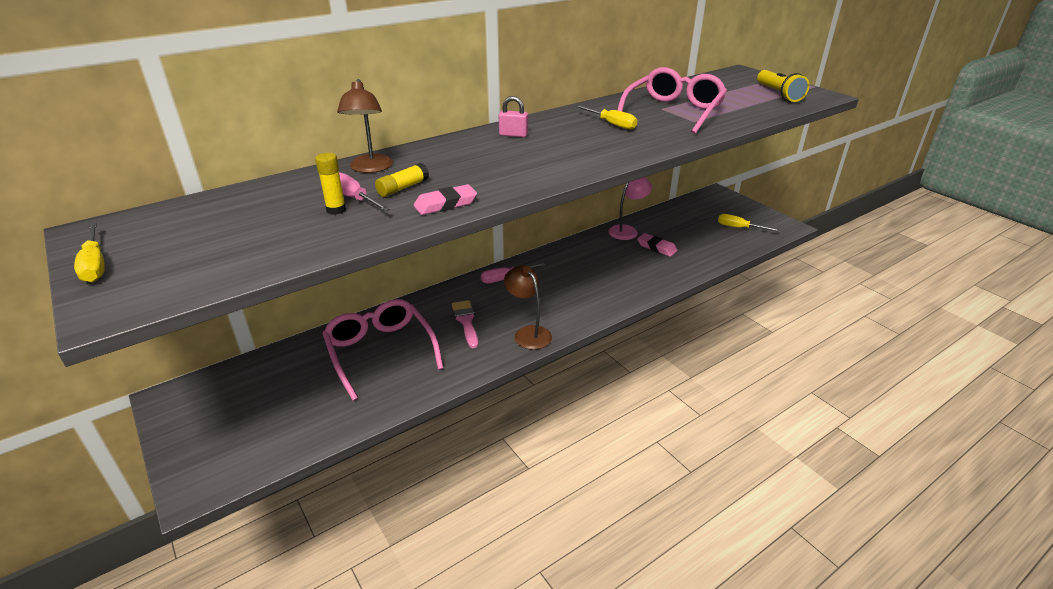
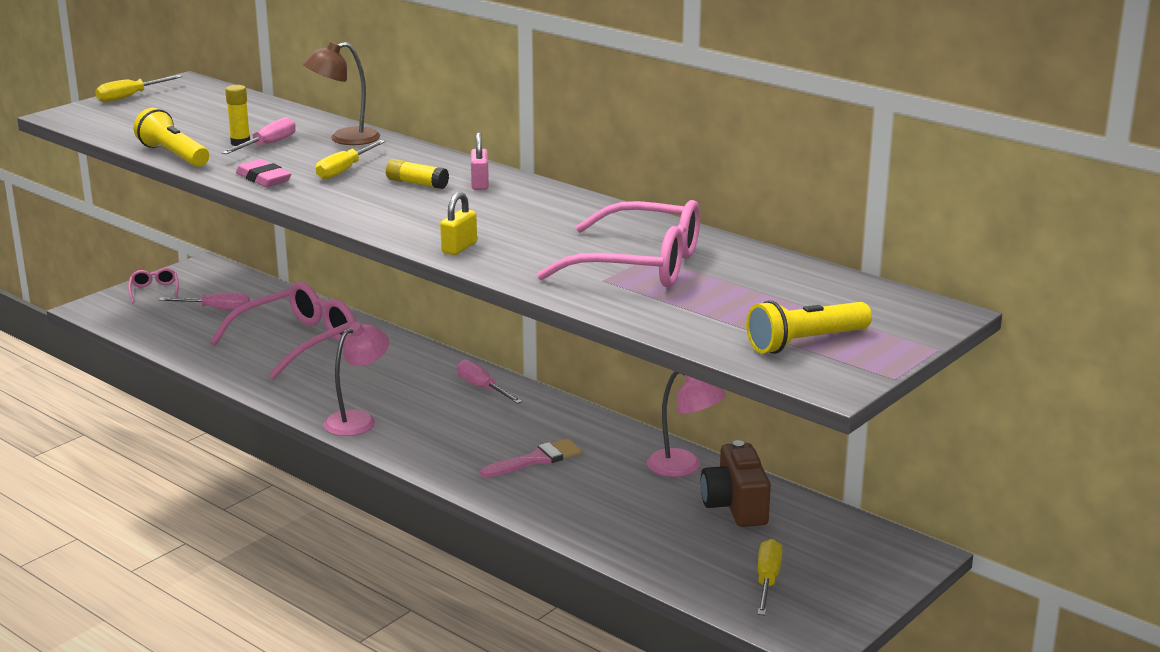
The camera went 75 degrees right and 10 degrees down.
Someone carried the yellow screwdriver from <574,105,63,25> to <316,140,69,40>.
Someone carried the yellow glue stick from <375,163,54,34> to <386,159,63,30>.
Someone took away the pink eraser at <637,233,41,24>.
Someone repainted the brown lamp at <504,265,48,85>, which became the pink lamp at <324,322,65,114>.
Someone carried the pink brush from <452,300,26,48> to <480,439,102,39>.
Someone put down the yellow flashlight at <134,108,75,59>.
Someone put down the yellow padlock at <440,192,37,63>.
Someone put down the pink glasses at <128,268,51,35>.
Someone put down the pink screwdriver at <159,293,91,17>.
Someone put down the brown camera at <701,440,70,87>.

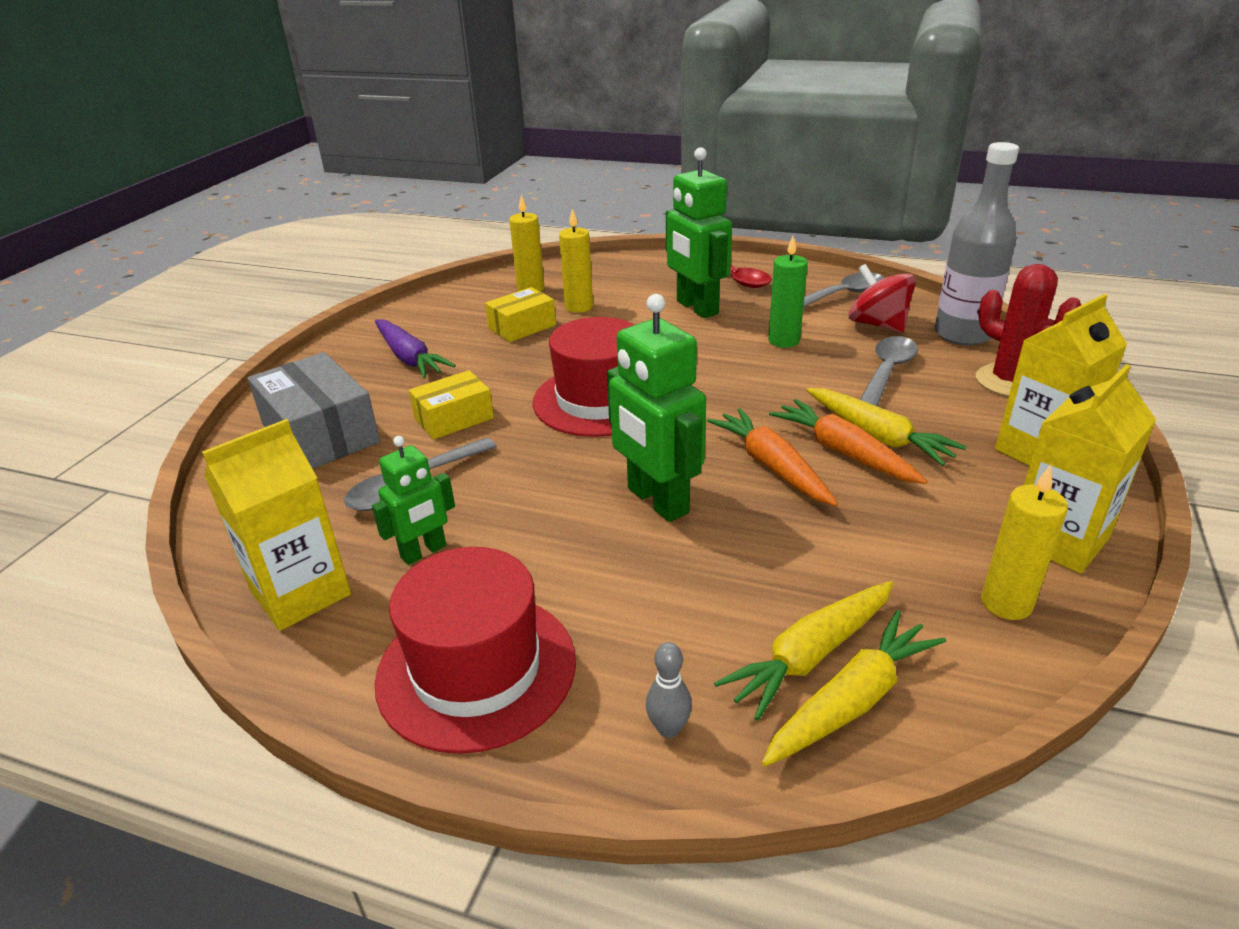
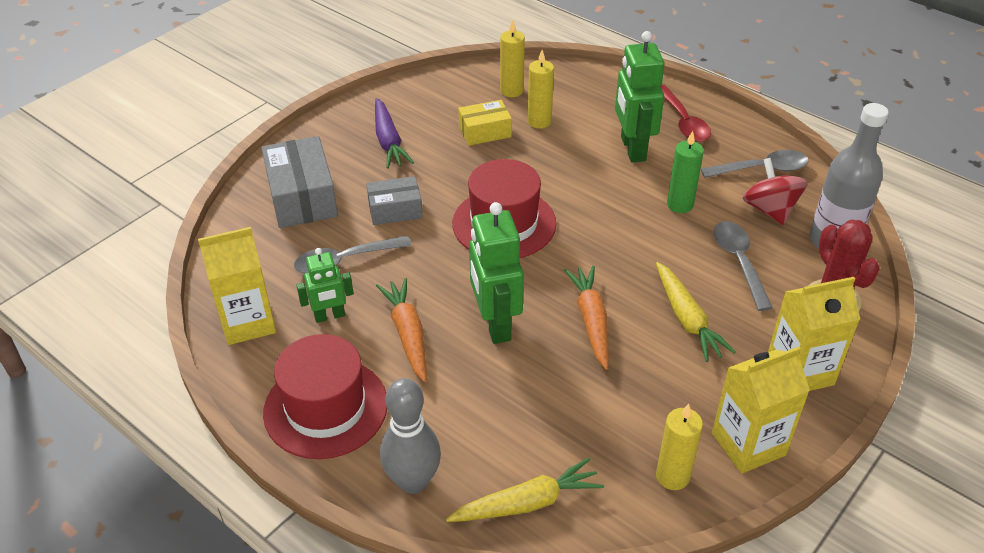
The camera went 20 degrees right and 10 degrees up.
Someone rotated the grey spoon at <860,336,58,71> by 60 degrees counterclockwise.
Someone repainted the yellow box at <409,370,85,70>, which became the grey box at <366,176,56,49>.
Someone carried the orange carrot from <769,399,159,85> to <376,278,51,104>.
Someone took away the yellow carrot at <714,581,180,140>.
Someone scaled the grey bowling pin at <646,642,46,96> by 2.13.

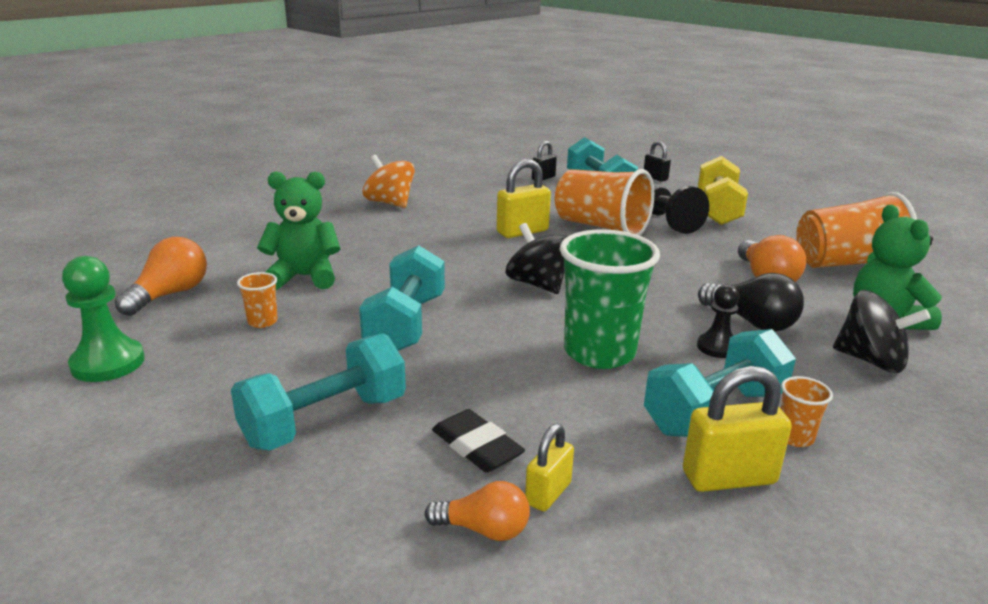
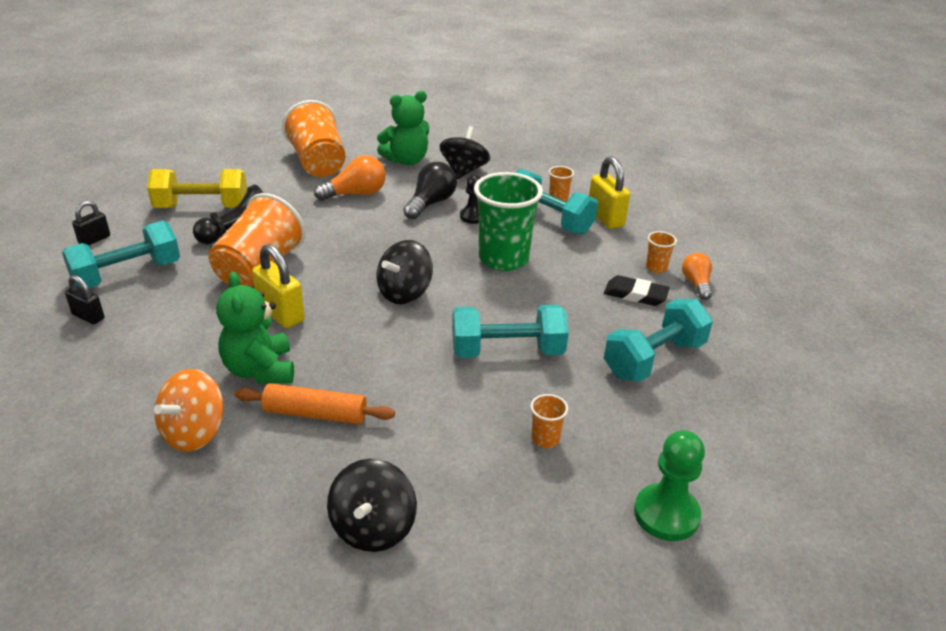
The camera went 105 degrees left and 10 degrees up.
Someone carried the green teddy bear from <257,172,84,118> to <216,272,78,112>.
Someone took away the orange light bulb at <115,237,92,79>.
Someone rotated the turquoise dumbbell at <231,333,175,118> by 75 degrees counterclockwise.
Someone rotated the black eraser at <432,409,93,64> by 75 degrees clockwise.
Someone swapped the yellow padlock at <525,424,49,87> for the orange cup at <646,231,31,42>.
Someone put down the orange rolling pin at <235,383,160,41>.
Someone put down the black spinning top at <327,459,90,93>.

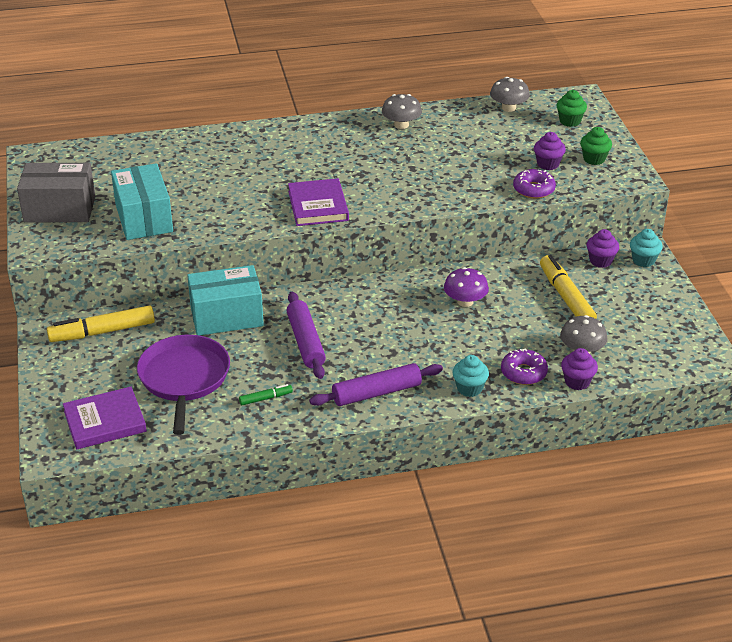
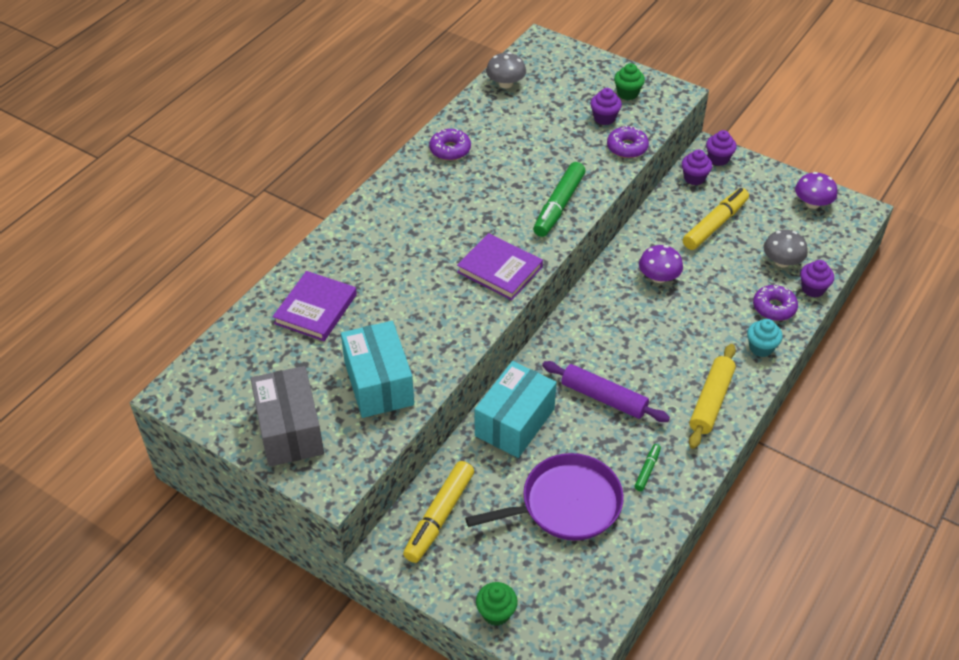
The camera went 45 degrees left and 10 degrees up.
Someone carried the green cupcake from <556,90,31,37> to <476,582,42,44>.
Someone swapped the grey mushroom at <382,94,40,35> for the purple donut at <429,129,42,32>.
Someone rotated the grey box at <17,163,78,60> by 60 degrees counterclockwise.
Someone rotated the turquoise box at <111,163,62,77> by 45 degrees clockwise.
Someone repainted the turquoise cupcake at <630,229,33,38>, which became the purple cupcake at <706,130,31,36>.
Someone rotated the yellow marker at <540,255,57,64> by 105 degrees clockwise.
Someone rotated the purple pan at <137,335,93,100> by 120 degrees clockwise.
Someone repainted the purple rolling pin at <309,363,134,43>, which became the yellow rolling pin at <689,344,47,105>.
Someone carried the purple book from <63,387,84,62> to <273,271,84,70>.
Someone put down the green marker at <533,162,53,75>.
Someone put down the purple mushroom at <795,172,42,37>.

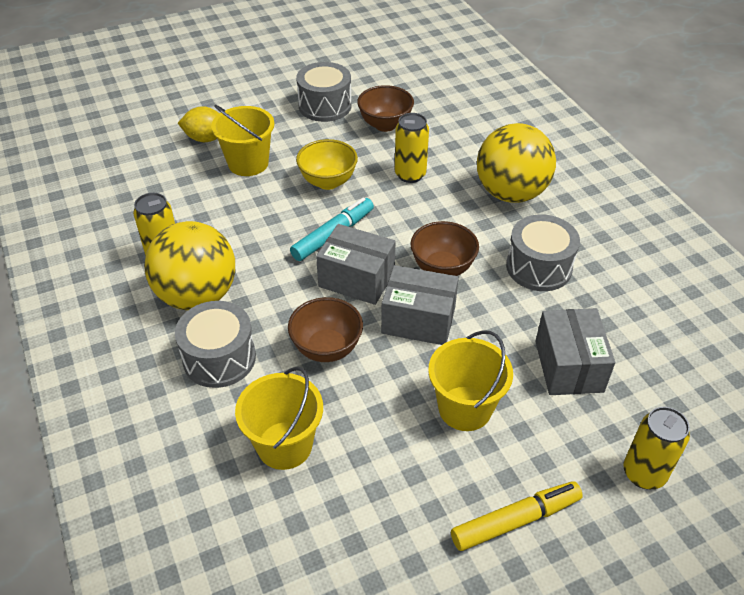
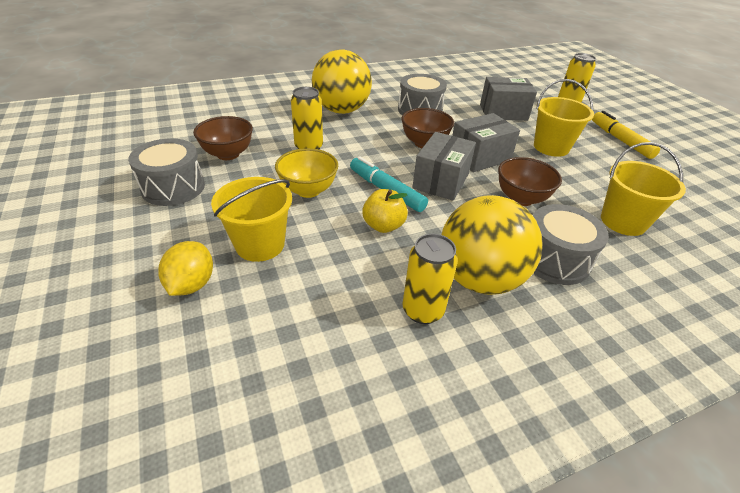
The camera went 90 degrees left and 5 degrees down.
Someone rotated the grey box at <381,265,78,80> by 45 degrees clockwise.
Someone put down the yellow apple at <362,189,46,44>.

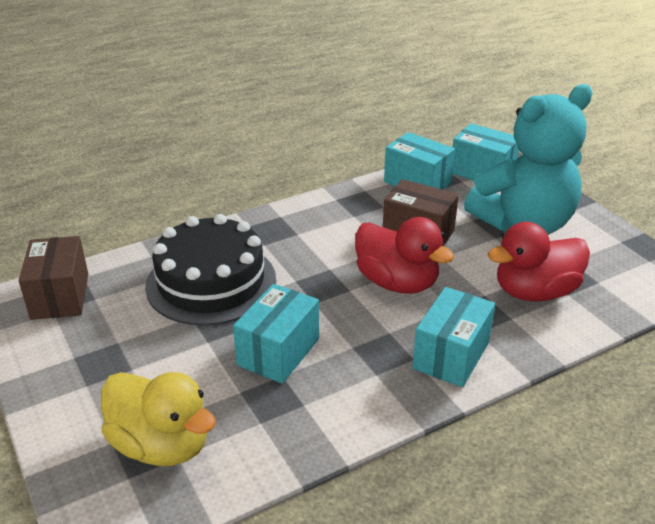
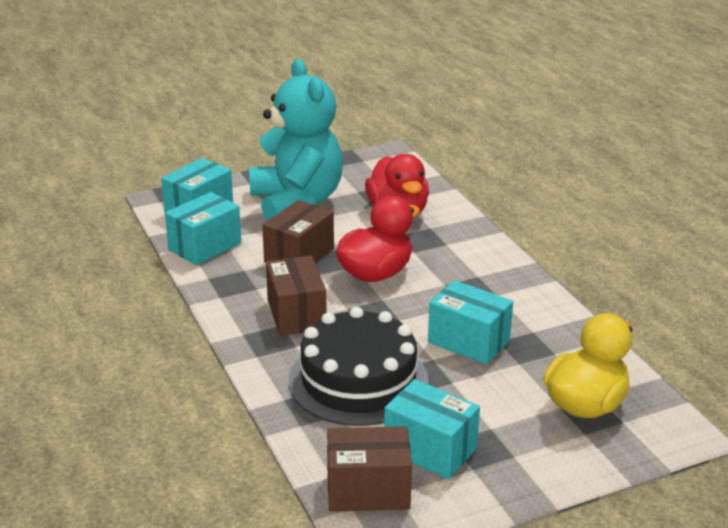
The camera went 85 degrees left and 5 degrees down.
Someone carried the turquoise box from <412,287,83,100> to <384,379,96,100>.
Someone put down the brown box at <266,256,61,80>.

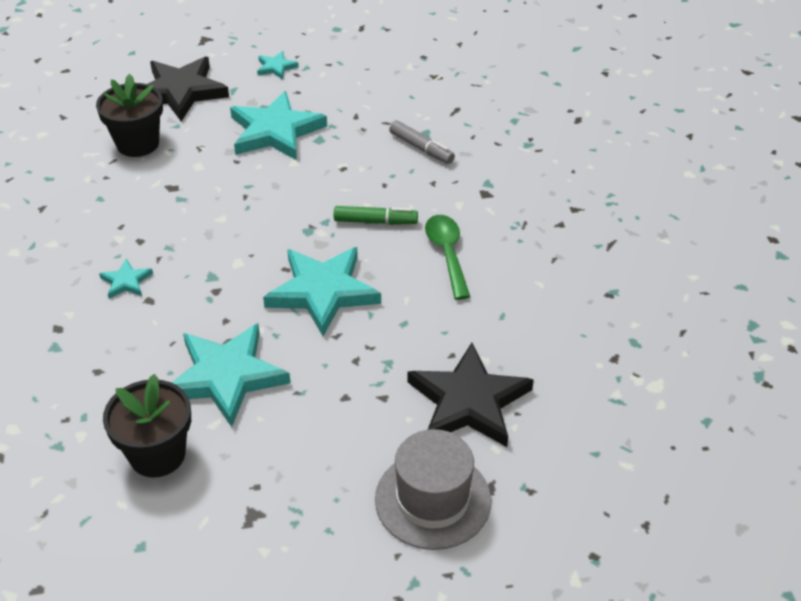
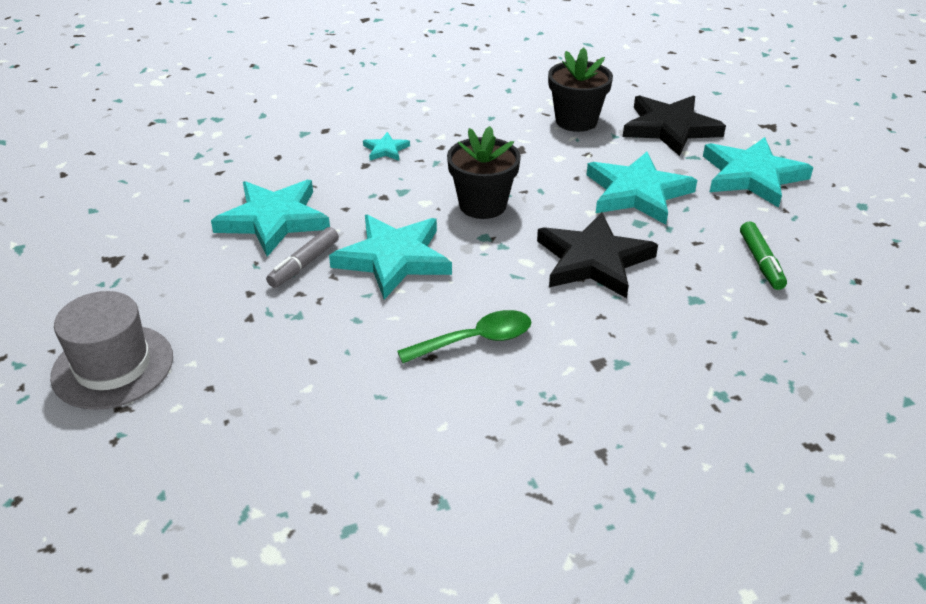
The camera went 80 degrees right and 5 degrees down.
Someone scaled the turquoise star at <257,51,42,29> by 2.18.
Someone carried the grey marker from <389,120,66,44> to <266,227,73,61>.
Someone carried the green marker from <334,206,84,19> to <740,221,47,69>.
Someone carried the black star from <407,343,127,104> to <537,213,121,85>.
Someone carried the black flower pot from <103,374,88,104> to <447,126,74,93>.

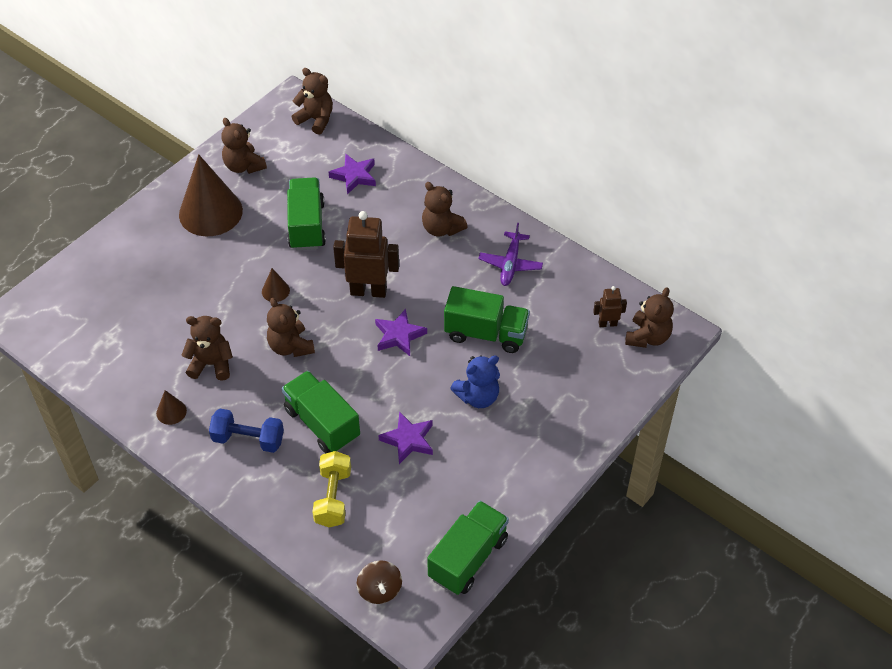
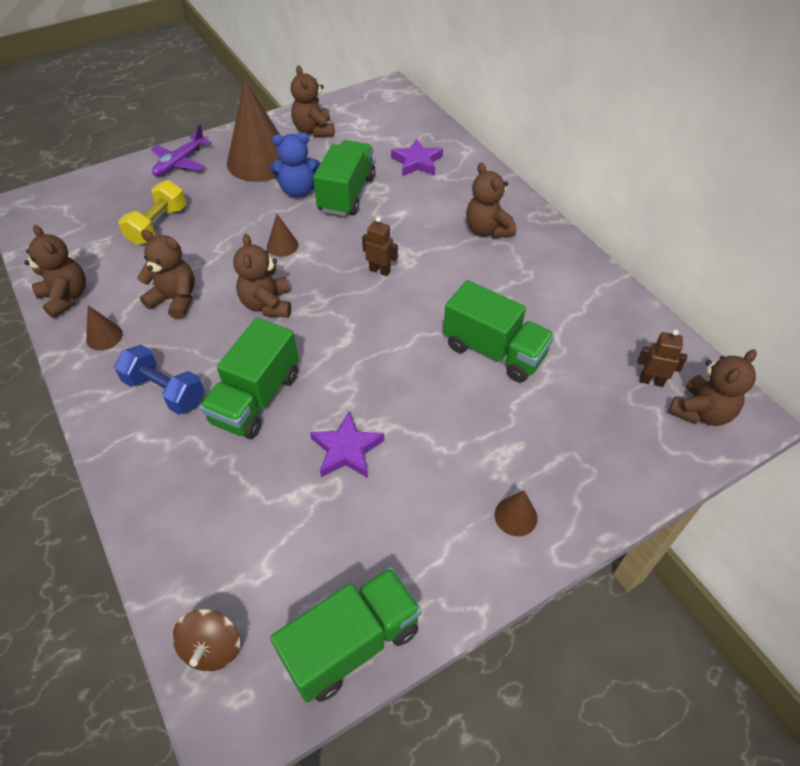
The camera went 20 degrees right and 0 degrees up.
Someone carried the brown teddy bear from <292,68,41,67> to <24,225,62,93>.
Someone scaled the brown robot at <333,211,66,87> by 0.50.
Someone carried the purple plane from <478,223,65,63> to <151,125,61,51>.
Someone took away the purple star at <375,309,52,47>.
Someone carried the blue teddy bear from <450,355,50,53> to <270,133,51,65>.
Someone rotated the green truck at <282,371,78,82> by 135 degrees counterclockwise.
Someone carried the yellow dumbbell from <313,451,38,76> to <118,180,68,65>.
Someone put down the brown cone at <495,490,43,46>.

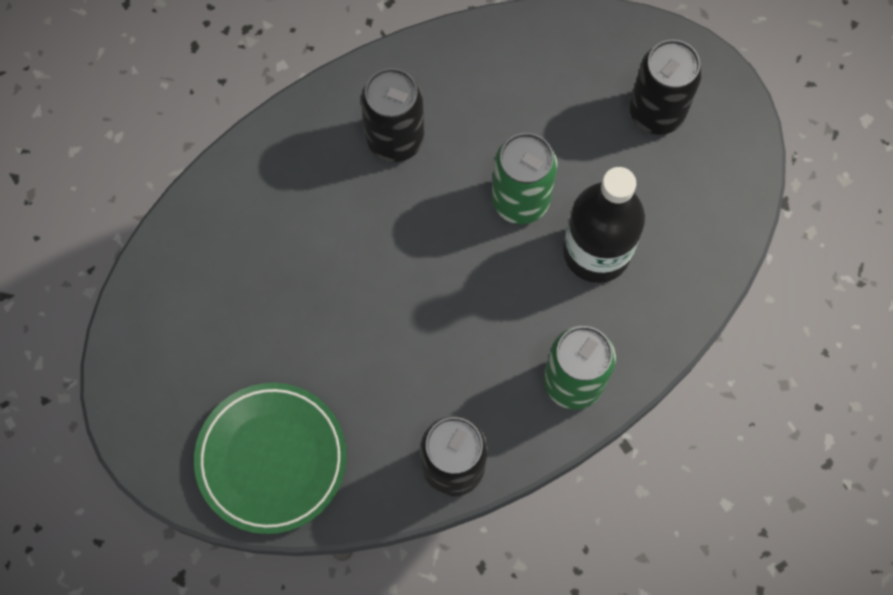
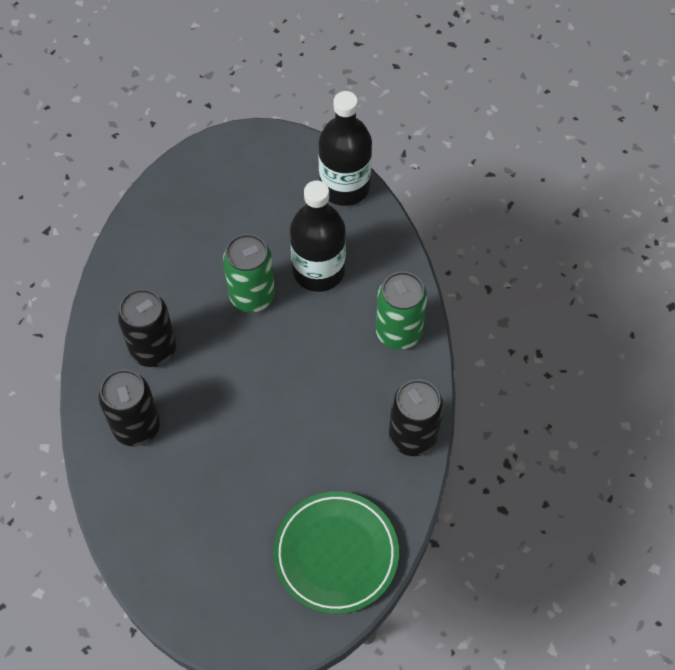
The camera went 60 degrees left and 10 degrees down.
Someone carried the black can from <629,39,73,96> to <98,369,62,77>.
Someone put down the black bottle at <318,91,54,115>.

